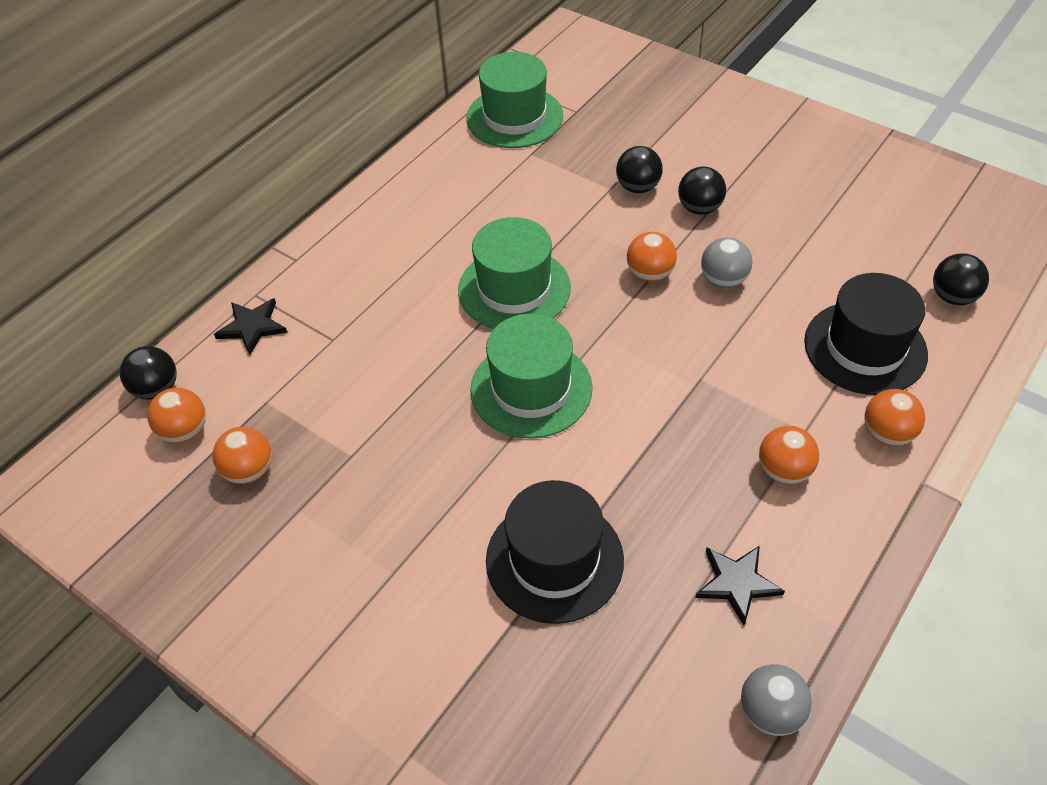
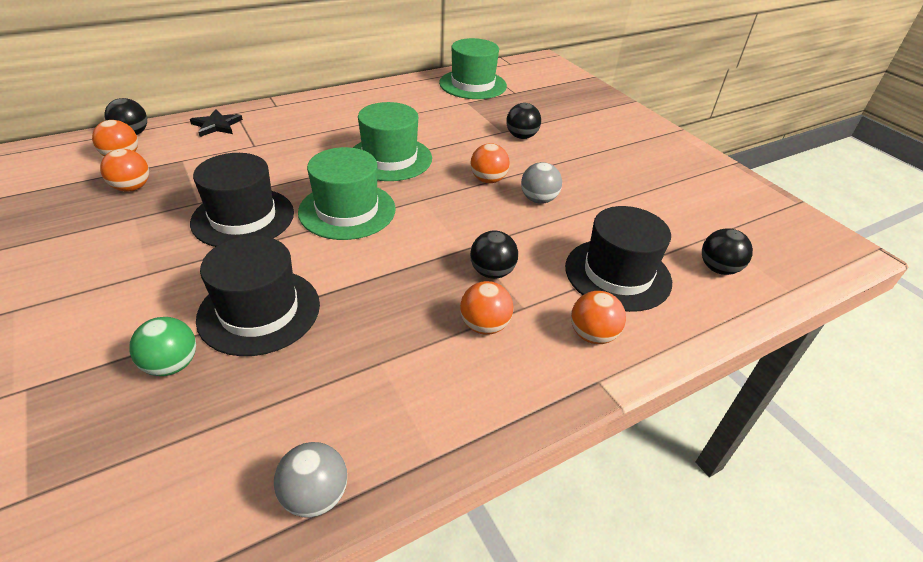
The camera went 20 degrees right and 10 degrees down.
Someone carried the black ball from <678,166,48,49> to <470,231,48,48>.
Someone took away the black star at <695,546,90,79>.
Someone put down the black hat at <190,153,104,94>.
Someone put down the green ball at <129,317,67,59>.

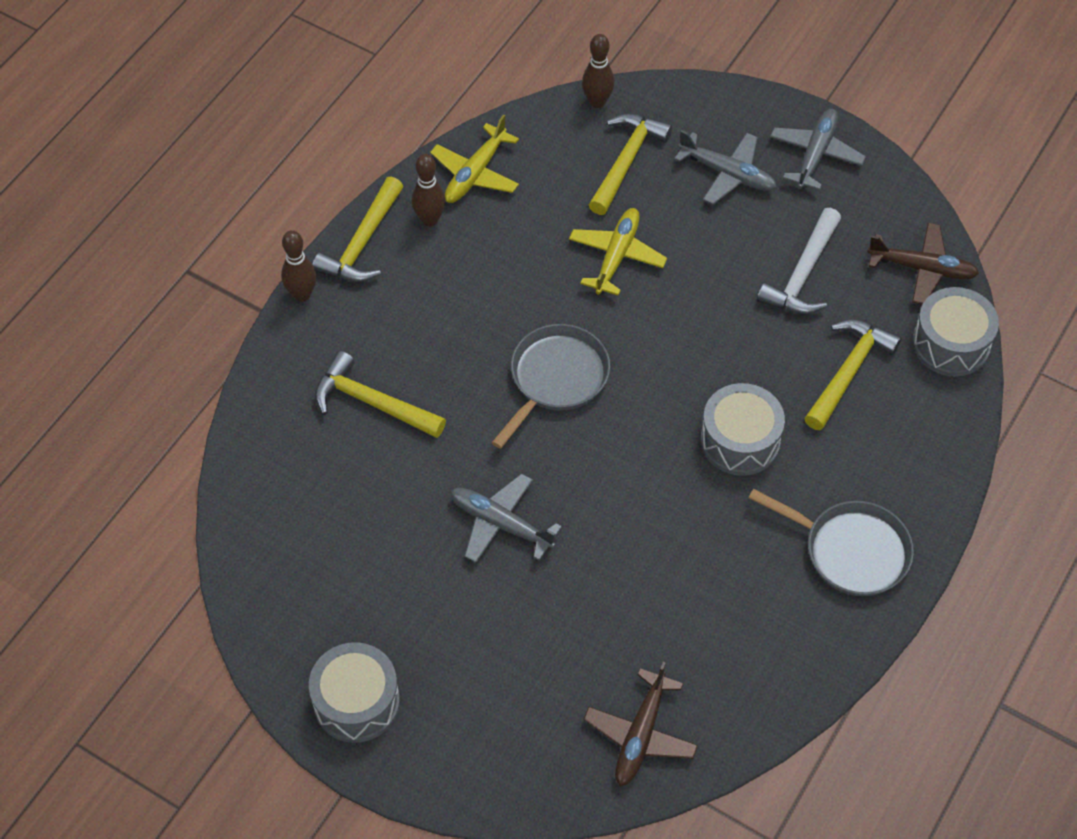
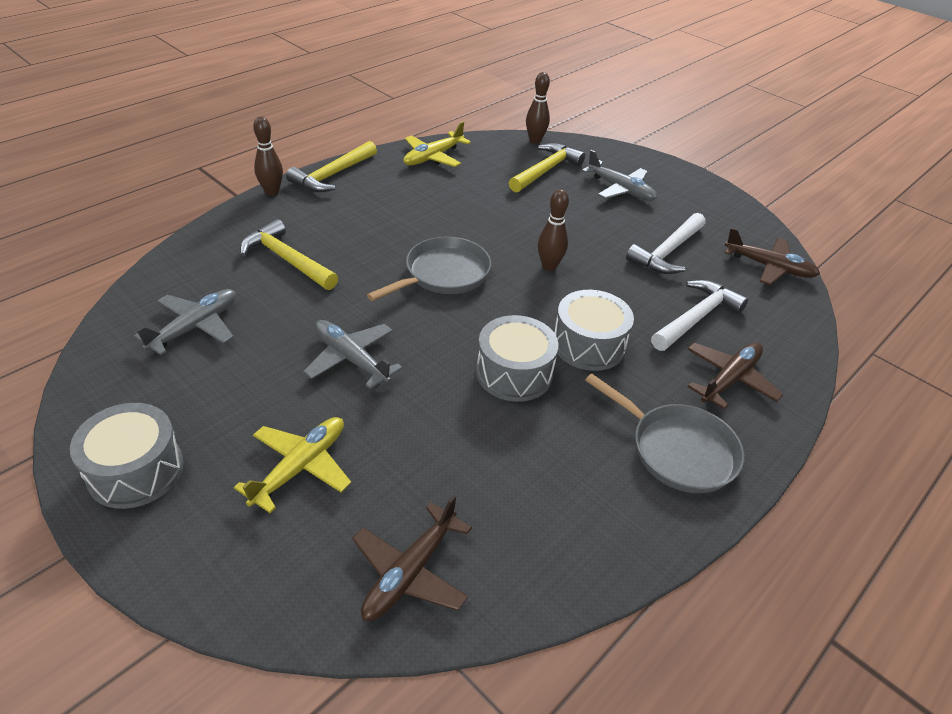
The camera went 10 degrees right and 15 degrees down.
Someone carried the grey plane from <770,109,96,81> to <134,289,102,66>.
Someone carried the brown bowling pin from <412,154,34,72> to <538,189,31,82>.
Someone carried the yellow plane from <569,208,98,88> to <234,417,117,96>.
Someone carried the grey drum from <912,287,87,90> to <476,315,82,87>.
Someone repainted the yellow hammer at <804,319,98,111>, which became the white hammer at <651,280,97,71>.
Someone put down the brown plane at <687,342,97,67>.

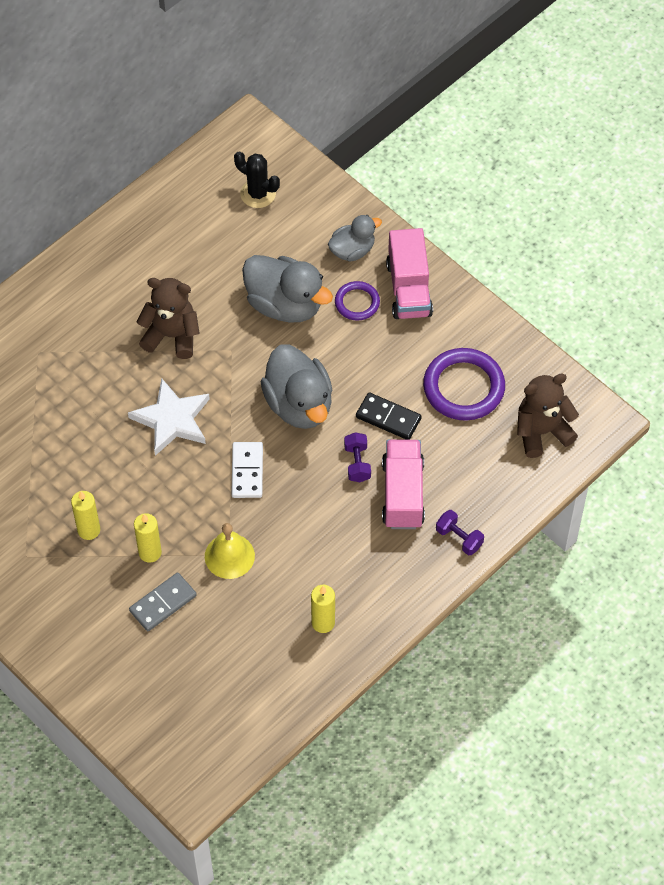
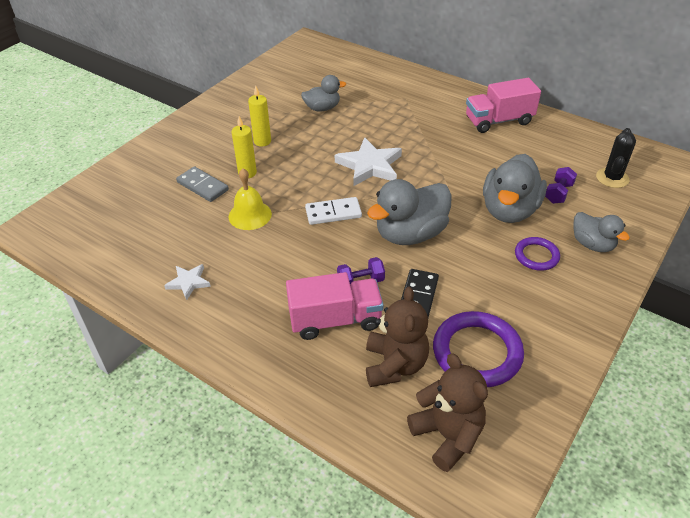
The camera went 80 degrees right and 15 degrees down.
Someone carried the pink truck from <386,228,47,91> to <466,78,75,55>.
Someone carried the brown teddy bear from <137,278,63,81> to <366,287,63,100>.
Someone carried the purple dumbbell from <436,510,48,45> to <545,167,32,37>.
Someone swapped the yellow candle at <311,585,24,48> for the white star at <164,264,47,36>.
Someone put down the grey duck at <301,75,45,37>.

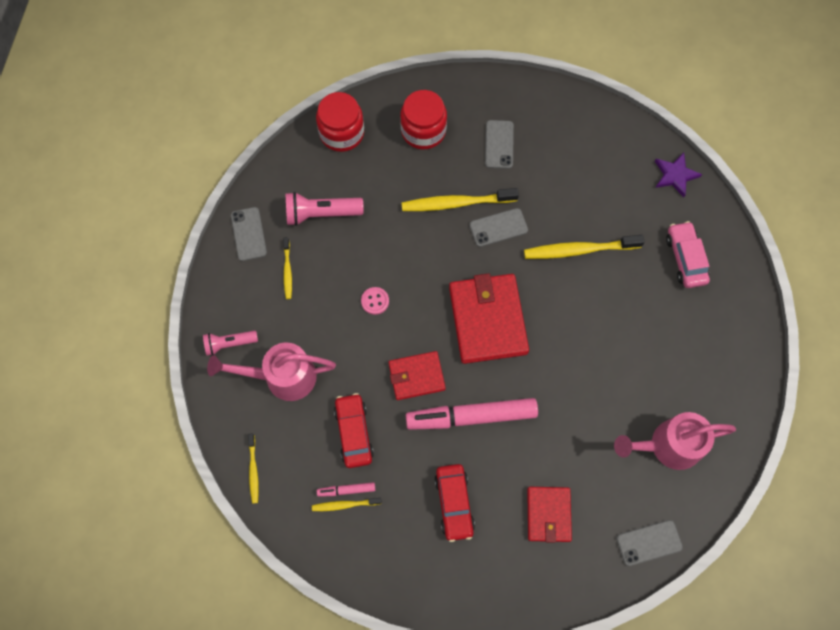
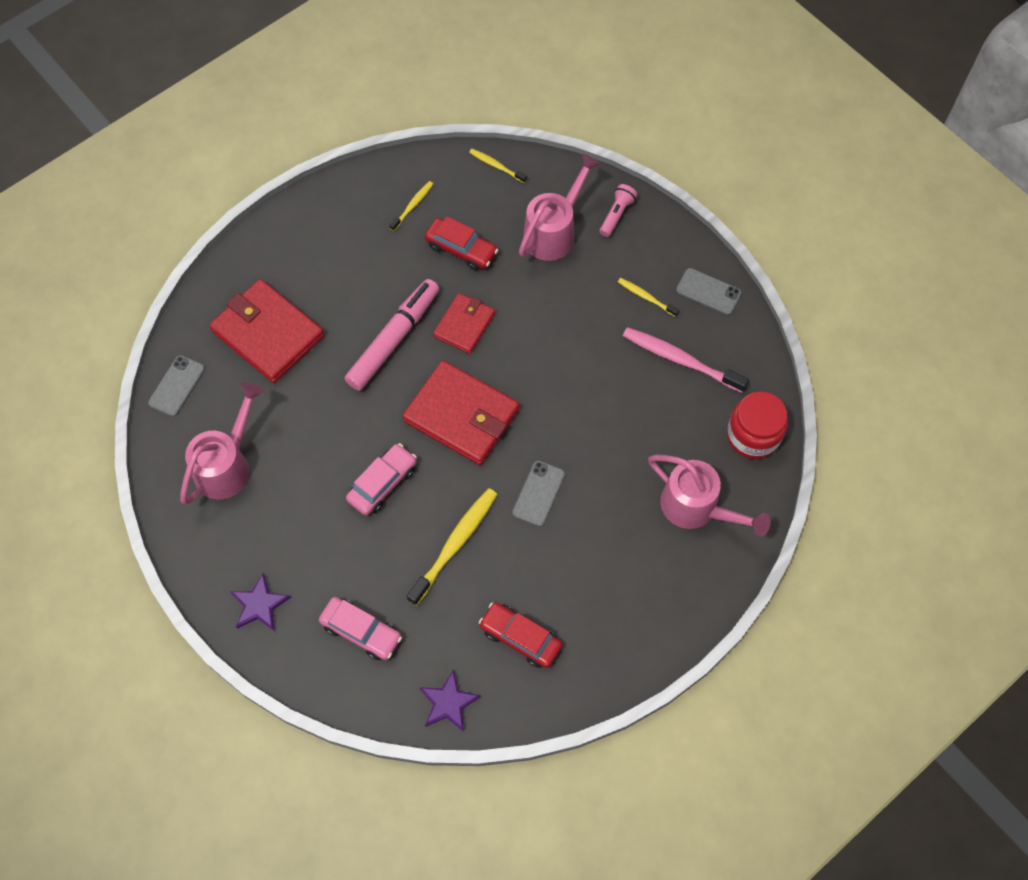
The camera went 130 degrees right and 5 degrees down.
Someone swapped the red jar at <400,90,47,59> for the pink watering can at <648,455,123,81>.
Someone took away the grey phone at <485,120,29,49>.
Someone took away the yellow toothbrush at <402,188,117,23>.
Someone swapped the pink flashlight at <286,192,78,34> for the pink toothbrush at <623,327,126,66>.
Someone took away the pink button at <361,287,28,28>.
Someone carried the red car from <434,464,41,78> to <479,602,83,66>.
Someone took away the pink marker at <317,482,58,15>.
Someone scaled the red wallet at <527,487,45,56> by 1.69.
Someone put down the pink car at <346,443,71,73>.
Someone put down the purple star at <231,573,60,58>.

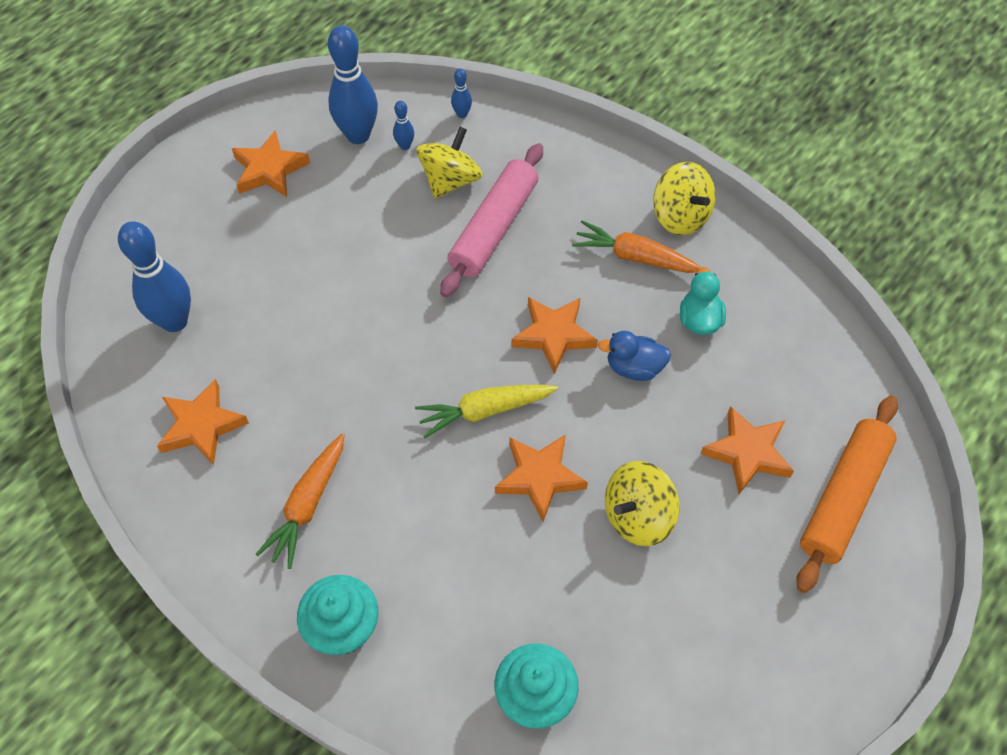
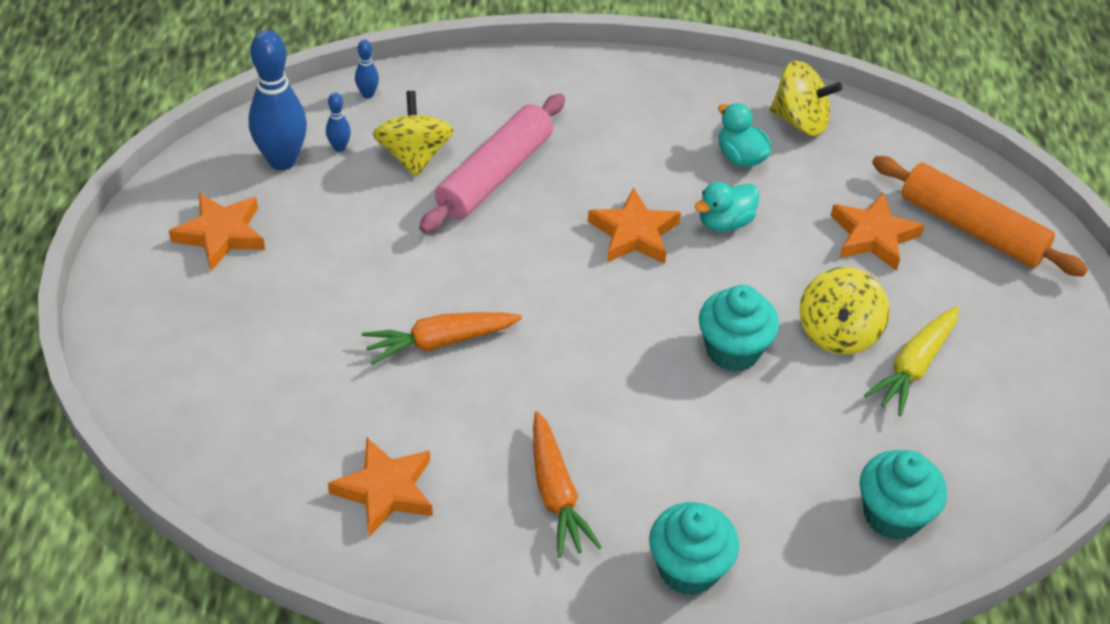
The camera went 40 degrees left and 10 degrees down.
Someone rotated the pink rolling pin at <440,143,103,154> by 45 degrees clockwise.
Someone carried the yellow spinning top from <653,162,62,73> to <770,61,73,75>.
Someone carried the orange carrot from <572,220,129,53> to <362,312,160,53>.
Someone took away the blue bowling pin at <118,221,73,111>.
Someone repainted the blue duck at <598,331,73,50>, which became the turquoise duck at <694,182,66,50>.
Someone carried the yellow carrot from <415,385,143,53> to <864,306,95,110>.
Someone rotated the orange rolling pin at <796,395,102,198> by 45 degrees counterclockwise.
Someone swapped the orange star at <495,434,93,88> for the turquoise cupcake at <699,285,80,87>.

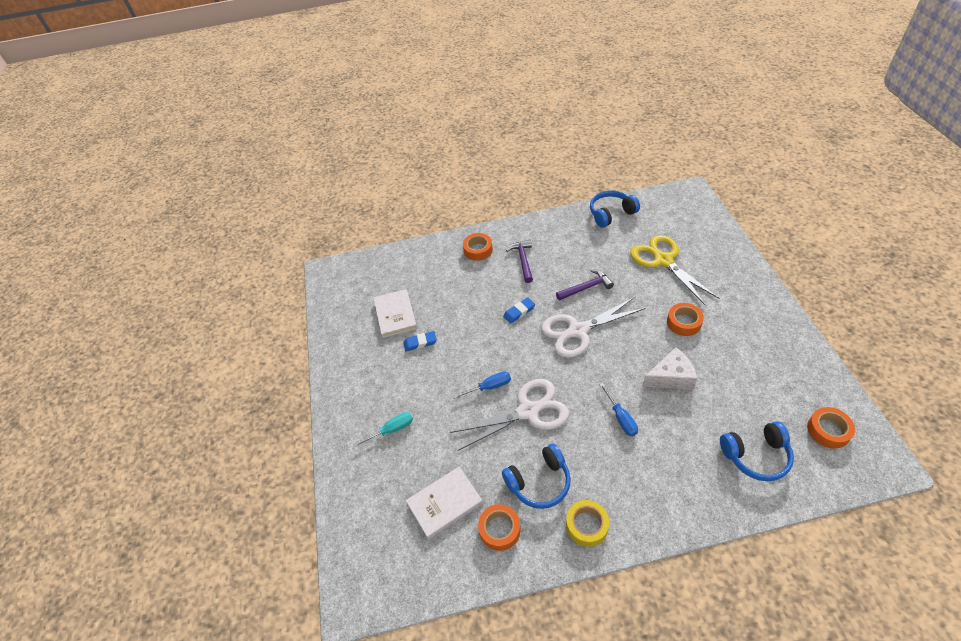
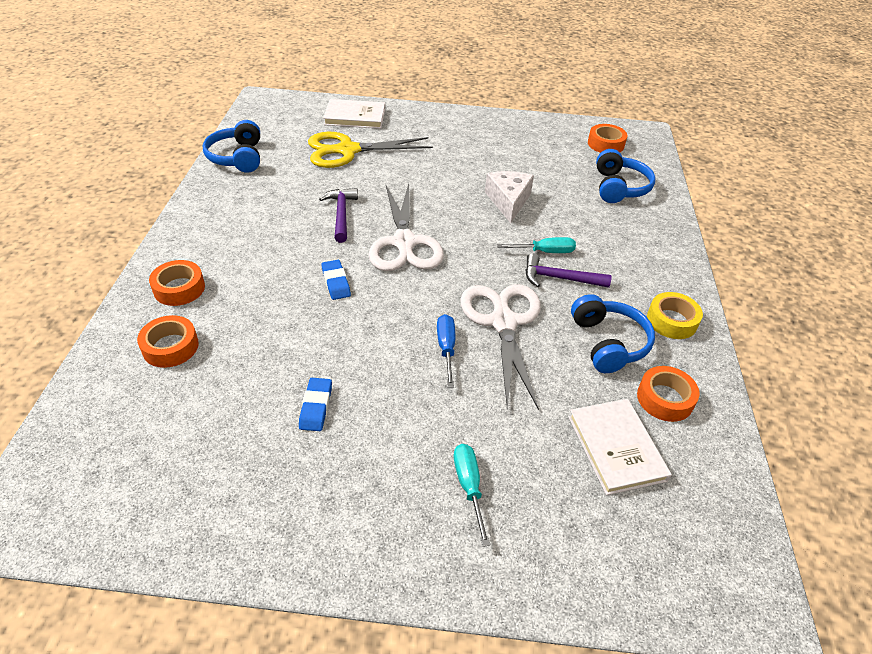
The camera went 80 degrees left and 5 degrees down.
Someone carried the purple hammer from <506,240,27,43> to <525,253,87,35>.
Someone carried the white book from <373,289,44,49> to <323,99,62,30>.
Someone carried the orange tape from <667,303,37,33> to <137,315,62,53>.
Someone repainted the blue screwdriver at <599,383,39,53>, which became the turquoise screwdriver at <497,237,79,16>.

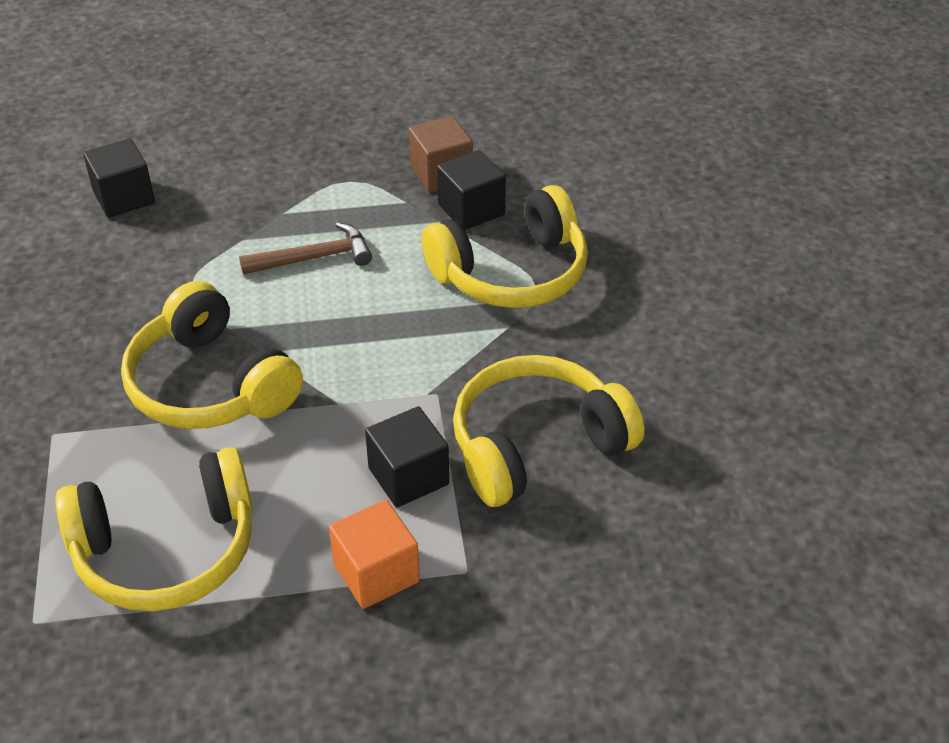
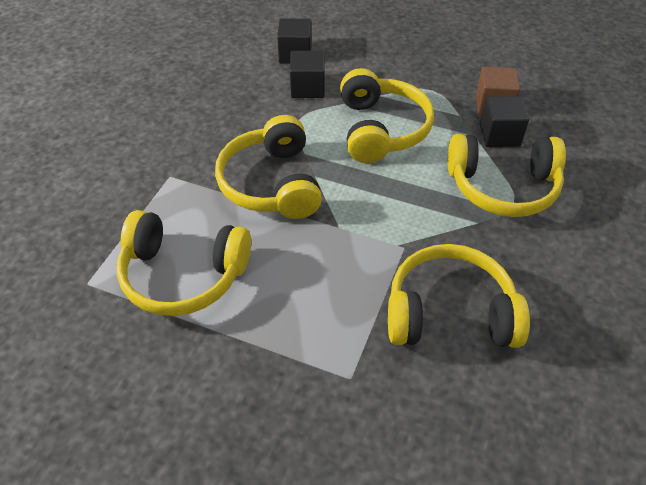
The camera went 30 degrees right and 5 degrees up.
Someone swapped the brown hammer at <239,222,133,53> for the yellow headphones at <340,68,94,95>.
Someone carried the black cube from <365,406,84,102> to <290,51,35,47>.
Someone took away the orange cube at <329,500,91,109>.

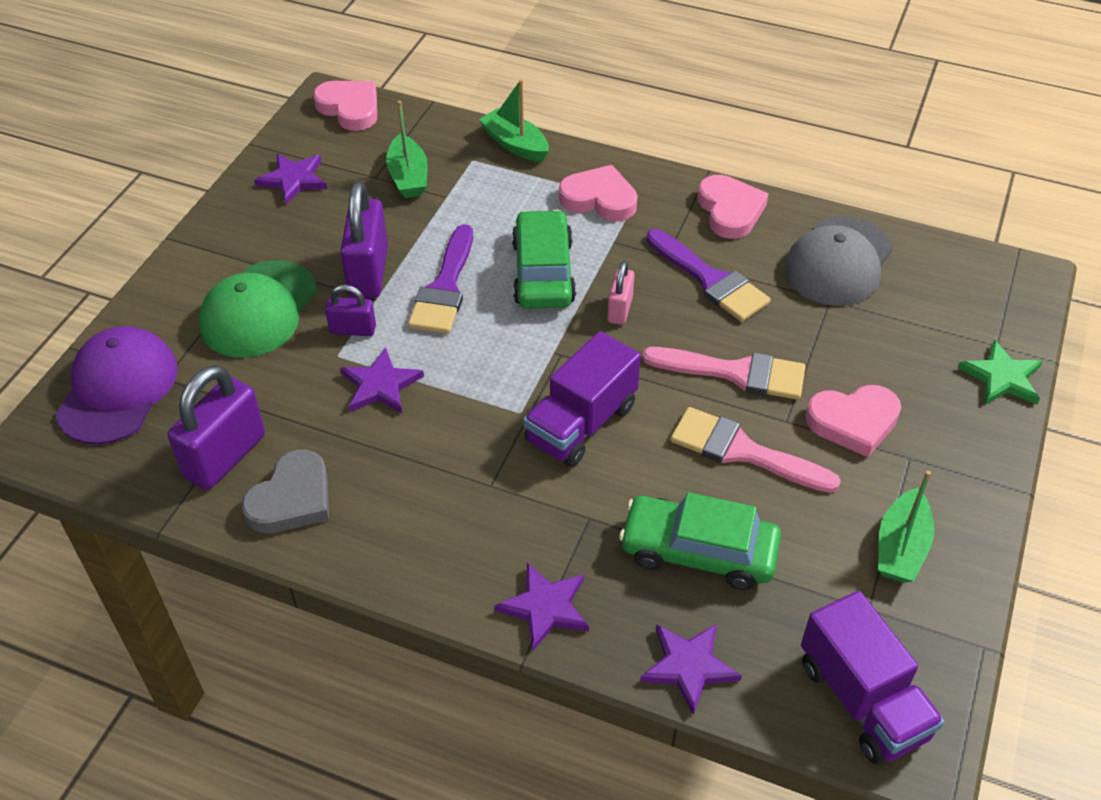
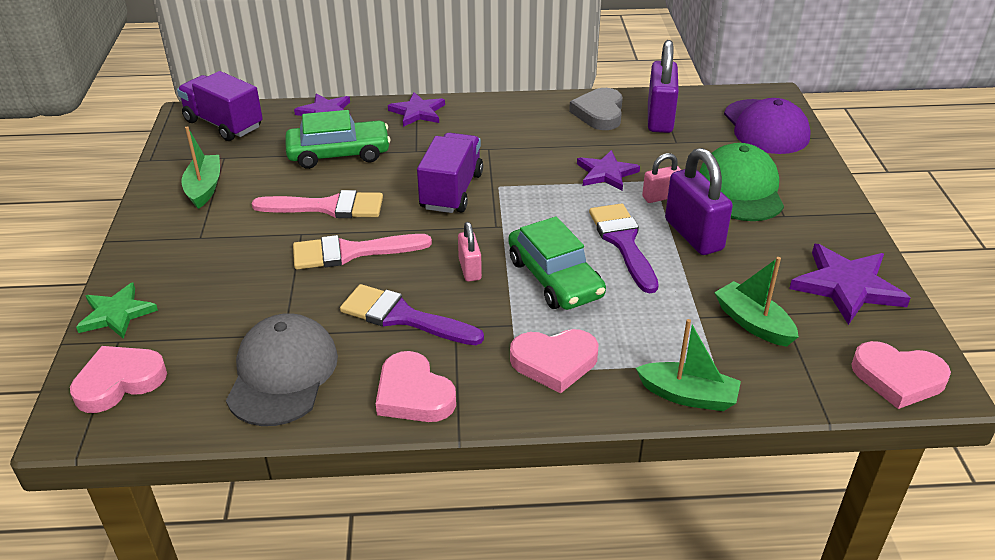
The camera went 155 degrees right and 10 degrees down.
Someone scaled the purple star at <254,153,73,52> by 1.51.
Someone repainted the purple padlock at <325,285,51,51>, which became the pink padlock at <642,153,39,50>.
Someone carried the pink heart from <806,385,95,73> to <70,346,97,67>.

